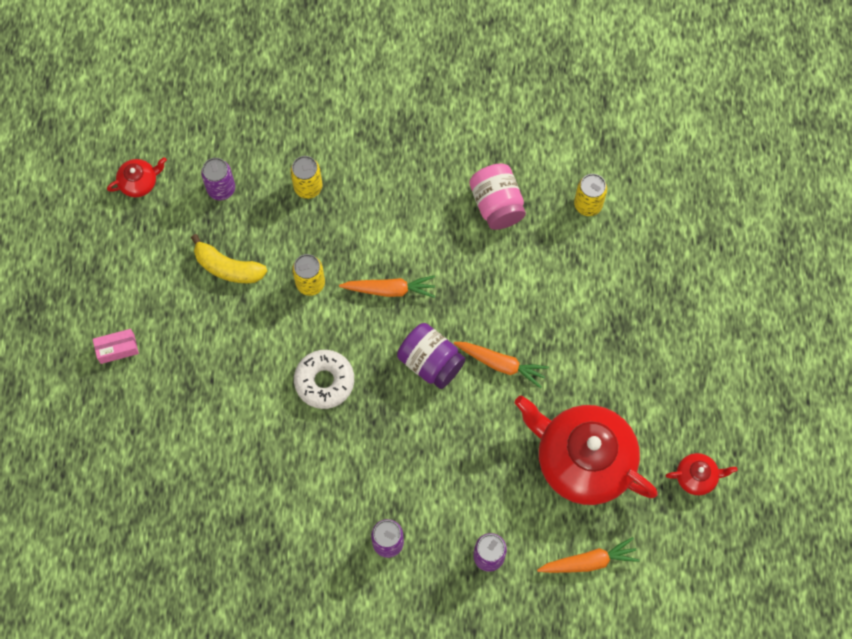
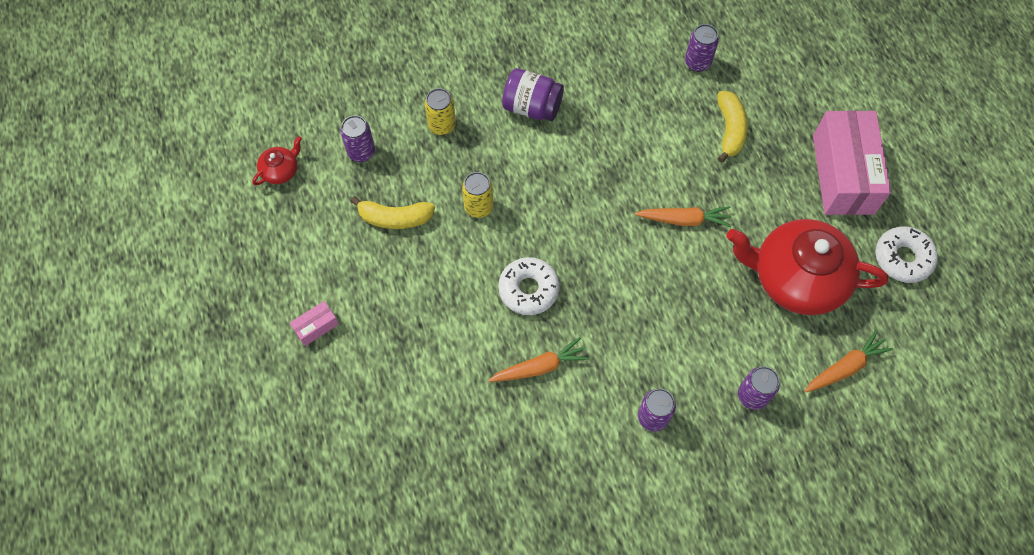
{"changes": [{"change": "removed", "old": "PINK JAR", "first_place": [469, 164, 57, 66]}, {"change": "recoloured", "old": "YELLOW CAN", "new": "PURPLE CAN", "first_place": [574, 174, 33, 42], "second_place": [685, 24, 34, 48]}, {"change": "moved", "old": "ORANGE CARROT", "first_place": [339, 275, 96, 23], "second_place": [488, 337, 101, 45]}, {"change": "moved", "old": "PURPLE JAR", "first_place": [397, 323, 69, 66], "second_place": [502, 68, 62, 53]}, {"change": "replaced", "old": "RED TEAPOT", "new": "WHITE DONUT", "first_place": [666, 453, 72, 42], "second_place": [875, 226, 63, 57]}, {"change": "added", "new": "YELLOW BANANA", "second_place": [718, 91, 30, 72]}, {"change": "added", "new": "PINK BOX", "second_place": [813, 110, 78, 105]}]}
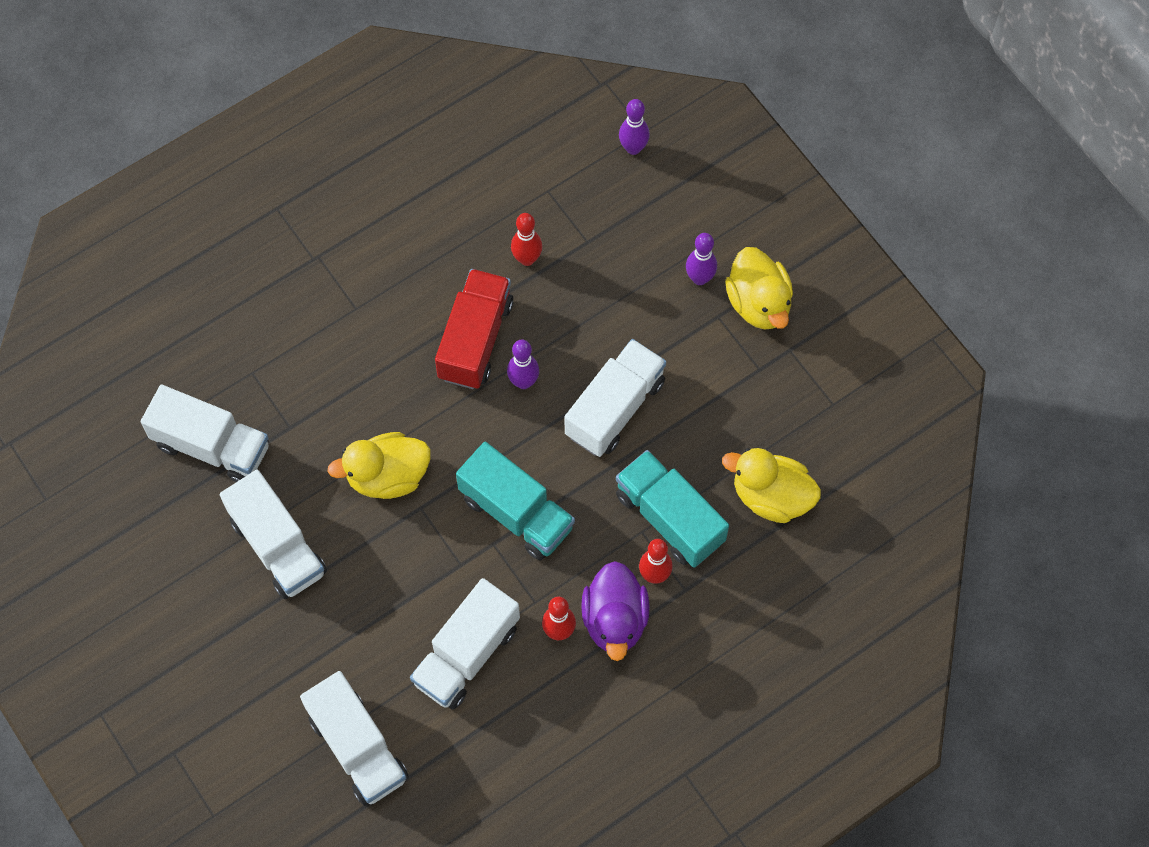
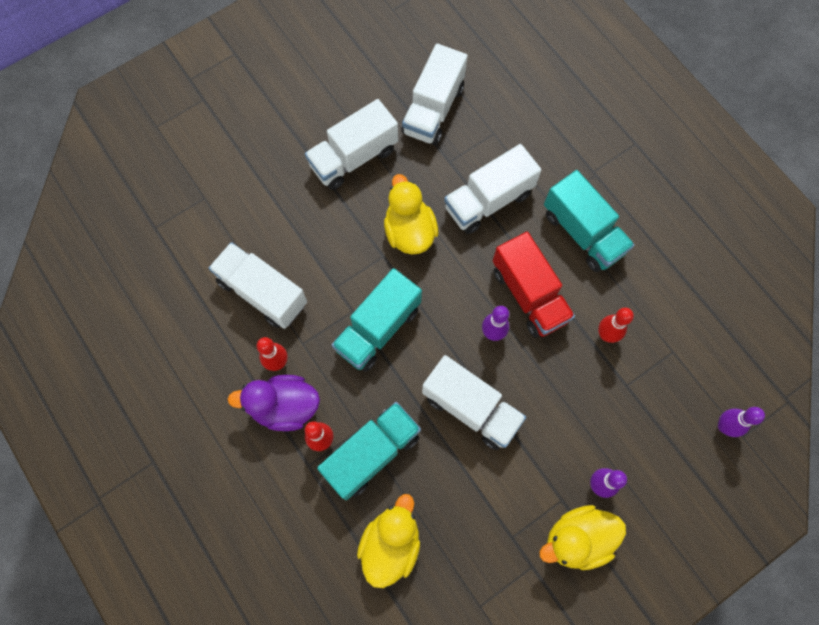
{"changes": [{"change": "turned", "old": "RED TRUCK", "first_place": [435, 269, 79, 120], "second_place": [493, 232, 82, 106], "degrees": 45}, {"change": "moved", "old": "WHITE TRUCK", "first_place": [300, 671, 109, 135], "second_place": [444, 144, 97, 90]}, {"change": "added", "new": "TURQUOISE TRUCK", "second_place": [544, 170, 91, 102]}]}
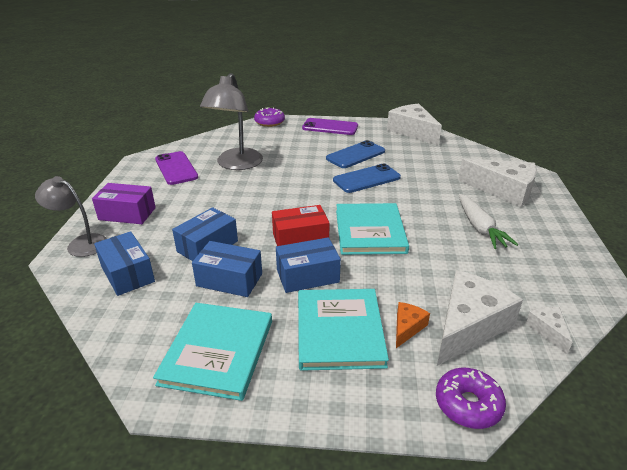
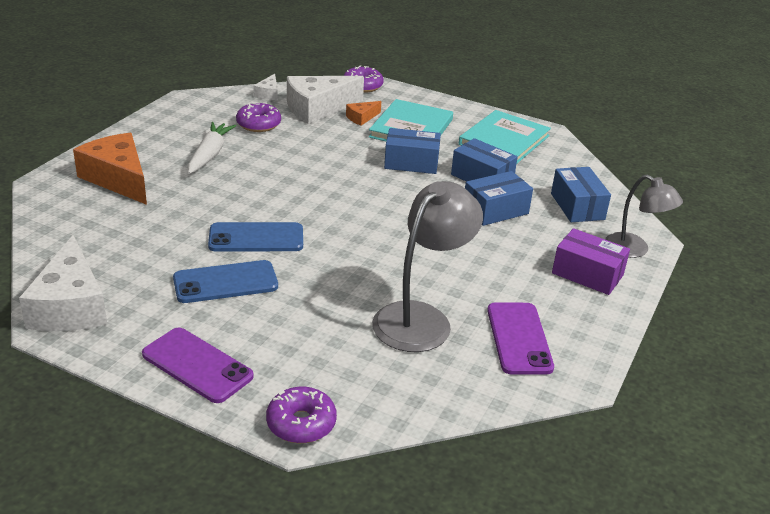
{"changes": [{"change": "recoloured", "old": "WHITE CHEESE", "new": "ORANGE CHEESE", "first_place": [458, 158, 79, 49], "second_place": [73, 133, 74, 72]}, {"change": "removed", "old": "TURQUOISE BOOK", "first_place": [336, 203, 73, 52]}, {"change": "removed", "old": "RED BOX", "first_place": [272, 205, 58, 41]}, {"change": "added", "new": "PURPLE DONUT", "second_place": [236, 103, 45, 29]}]}
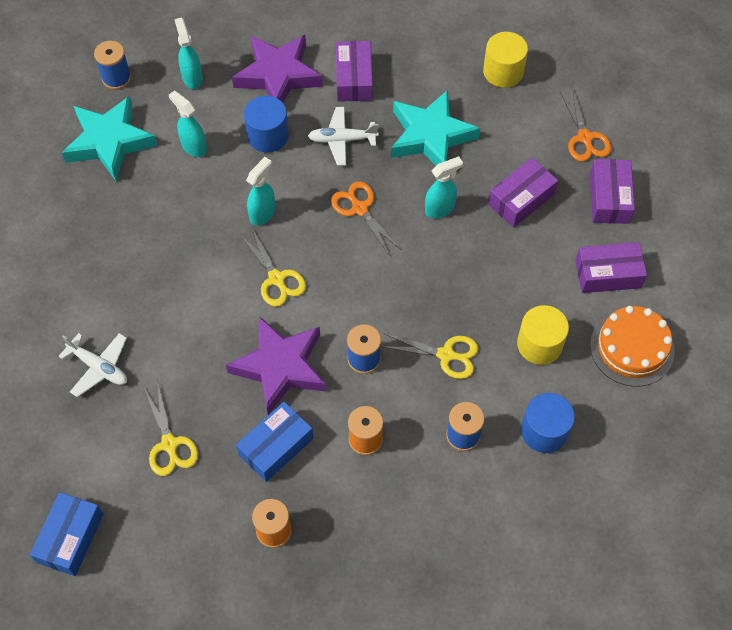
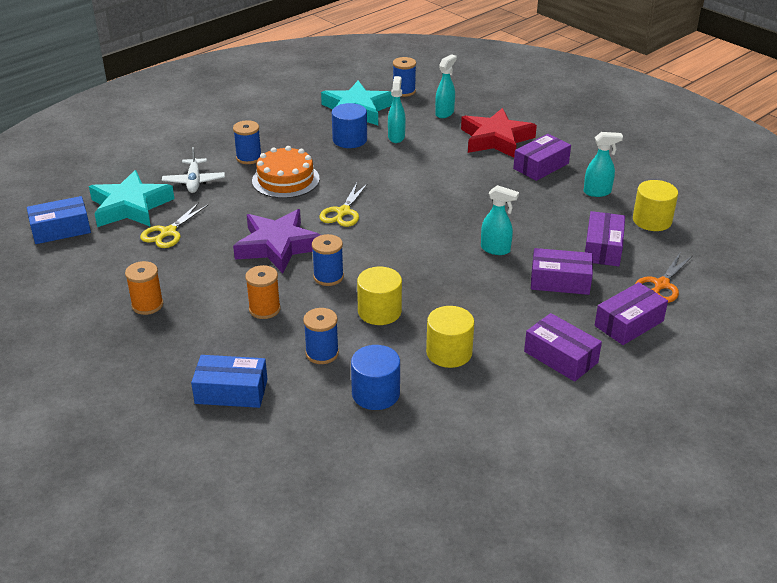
{"changes": [{"change": "recoloured", "old": "PURPLE STAR", "new": "RED STAR", "first_place": [232, 35, 91, 68], "second_place": [461, 108, 76, 50]}, {"change": "moved", "old": "TURQUOISE STAR", "first_place": [391, 90, 89, 76], "second_place": [89, 170, 85, 57]}, {"change": "moved", "old": "BLUE CYLINDER", "first_place": [244, 96, 45, 57], "second_place": [332, 103, 35, 45]}, {"change": "removed", "old": "WHITE PLANE", "first_place": [308, 107, 71, 59]}, {"change": "moved", "old": "TURQUOISE SPRAY BOTTLE", "first_place": [246, 157, 29, 68], "second_place": [584, 132, 39, 65]}, {"change": "removed", "old": "ORANGE SCISSORS", "first_place": [331, 181, 70, 75]}, {"change": "moved", "old": "ORANGE CAKE", "first_place": [590, 306, 85, 81], "second_place": [252, 146, 68, 52]}, {"change": "replaced", "old": "YELLOW SCISSORS", "new": "YELLOW CYLINDER", "first_place": [380, 333, 98, 46], "second_place": [357, 267, 45, 58]}, {"change": "moved", "old": "BLUE BOX", "first_place": [236, 402, 77, 80], "second_place": [191, 355, 77, 53]}, {"change": "added", "new": "BLUE SPOOL", "second_place": [233, 120, 28, 44]}, {"change": "added", "new": "PURPLE BOX", "second_place": [585, 211, 40, 55]}]}
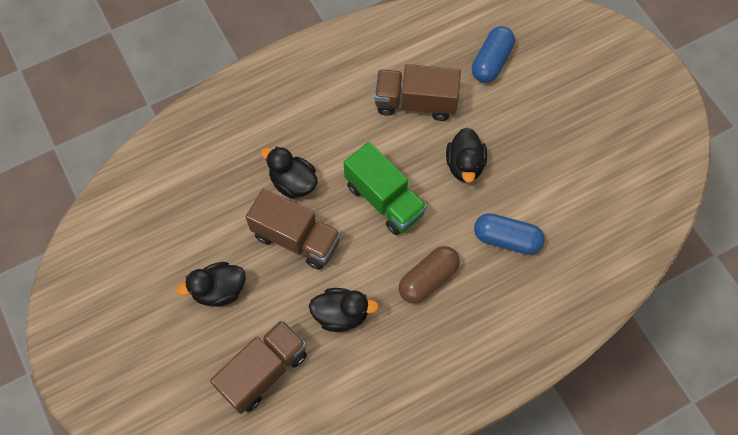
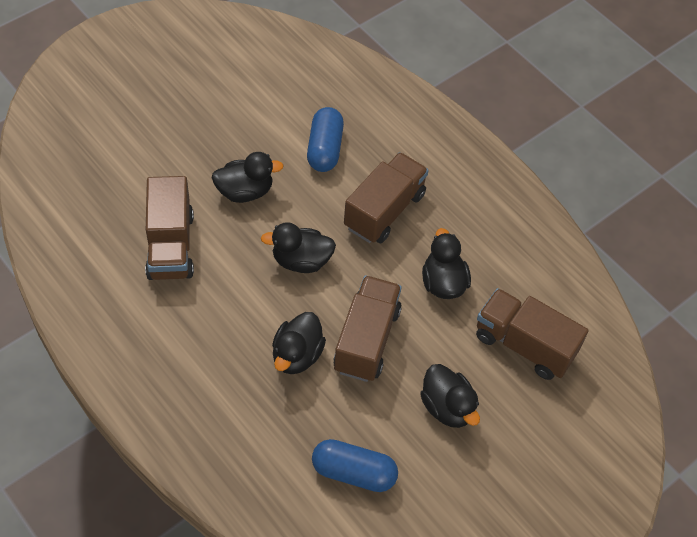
{"changes": [{"change": "moved", "old": "BLUE CAPSULE", "first_place": [472, 26, 43, 57], "second_place": [312, 439, 86, 53]}, {"change": "replaced", "old": "GREEN TRUCK", "new": "BLACK DUCK", "first_place": [344, 142, 83, 93], "second_place": [261, 222, 75, 51]}, {"change": "replaced", "old": "BROWN CAPSULE", "new": "BROWN TRUCK", "first_place": [399, 246, 61, 58], "second_place": [344, 152, 85, 91]}]}
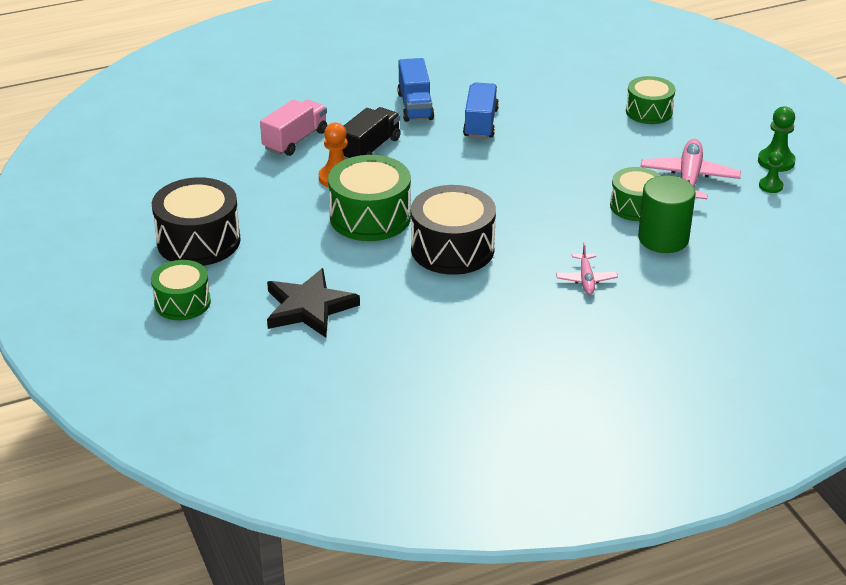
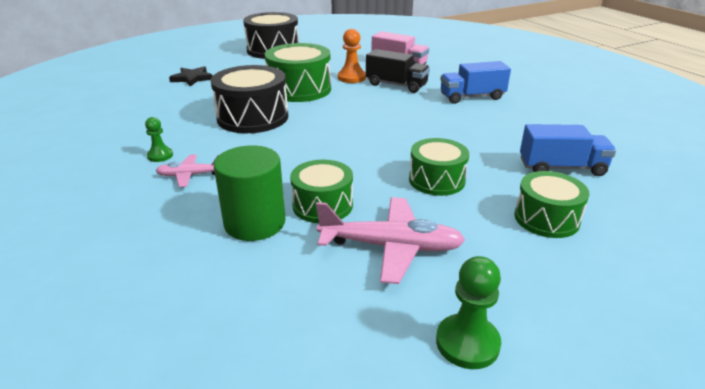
{"changes": [{"change": "moved", "old": "BLUE TRUCK", "first_place": [463, 83, 36, 56], "second_place": [520, 124, 96, 52]}, {"change": "moved", "old": "GREEN PAWN", "first_place": [759, 151, 24, 42], "second_place": [145, 117, 28, 45]}, {"change": "moved", "old": "GREEN DRUM", "first_place": [151, 260, 60, 60], "second_place": [409, 138, 60, 58]}, {"change": "resized", "old": "BLACK STAR", "first_place": [267, 268, 93, 70], "second_place": [169, 66, 44, 21], "factor": 0.63}]}
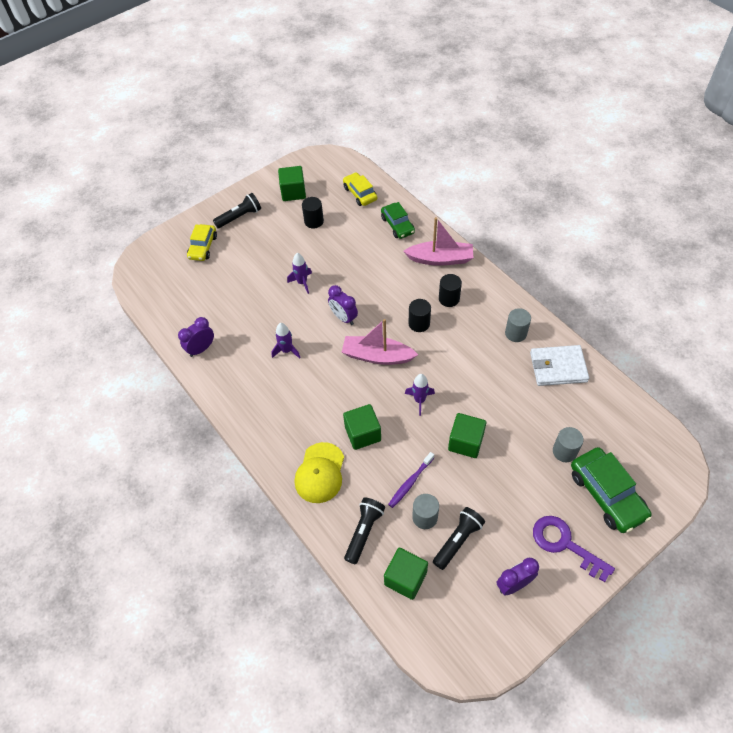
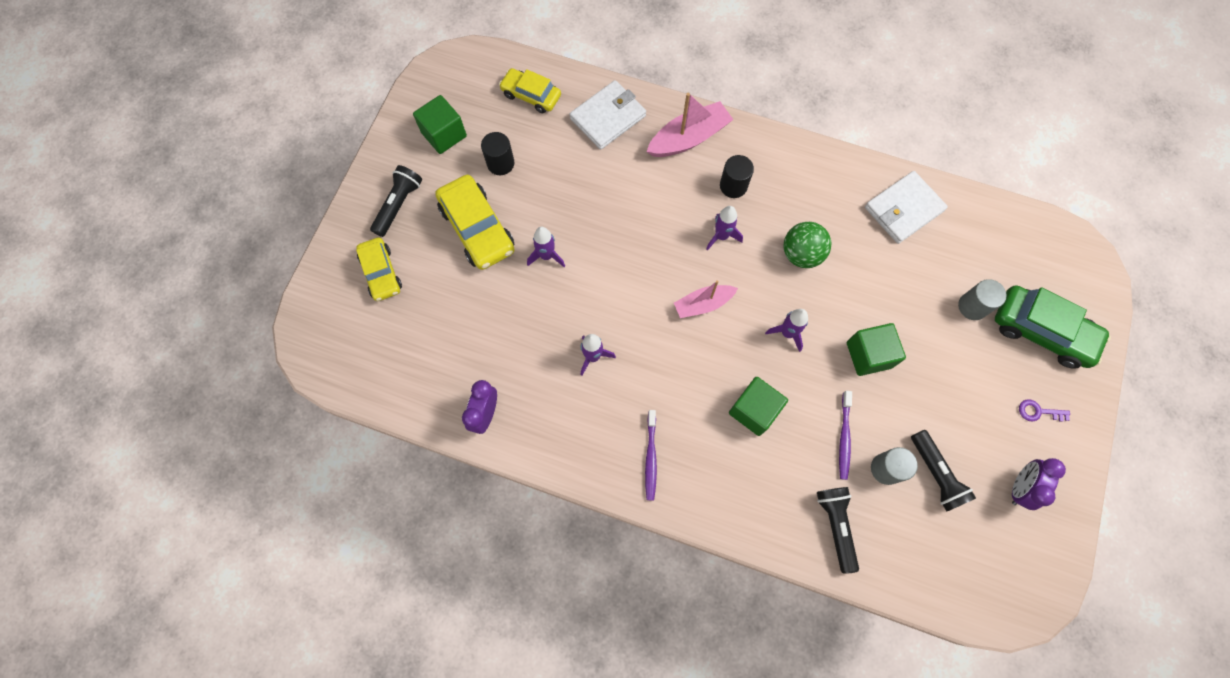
{"changes": [{"change": "replaced", "old": "GREEN CAR", "new": "WHITE WALLET", "first_place": [381, 202, 34, 37], "second_place": [570, 80, 76, 70]}, {"change": "removed", "old": "PURPLE CLOCK", "first_place": [328, 285, 30, 40]}, {"change": "replaced", "old": "BLACK CYLINDER", "new": "PURPLE ROCKET", "first_place": [409, 299, 22, 33], "second_place": [706, 206, 37, 44]}, {"change": "removed", "old": "GREY CYLINDER", "first_place": [505, 308, 26, 34]}, {"change": "resized", "old": "PINK BOAT", "first_place": [342, 319, 76, 46], "second_place": [674, 280, 64, 38], "factor": 0.66}, {"change": "removed", "old": "YELLOW CAP", "first_place": [295, 442, 49, 61]}, {"change": "turned", "old": "BLACK FLASHLIGHT", "first_place": [433, 507, 52, 63], "second_place": [911, 430, 65, 81], "degrees": 150}, {"change": "resized", "old": "PURPLE KEY", "first_place": [533, 516, 82, 66], "second_place": [1019, 399, 51, 23], "factor": 0.49}, {"change": "removed", "old": "GREEN CUBE", "first_place": [384, 547, 44, 53]}, {"change": "added", "new": "YELLOW CAR", "second_place": [435, 175, 80, 95]}, {"change": "added", "new": "GREEN BALL", "second_place": [784, 222, 47, 46]}, {"change": "added", "new": "PURPLE TOOTHBRUSH", "second_place": [645, 410, 12, 90]}]}
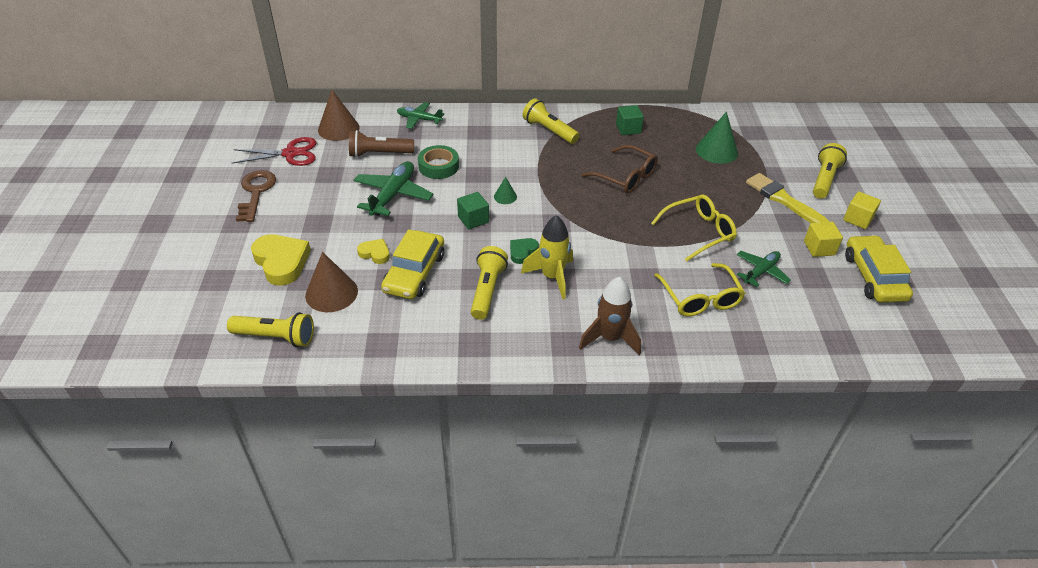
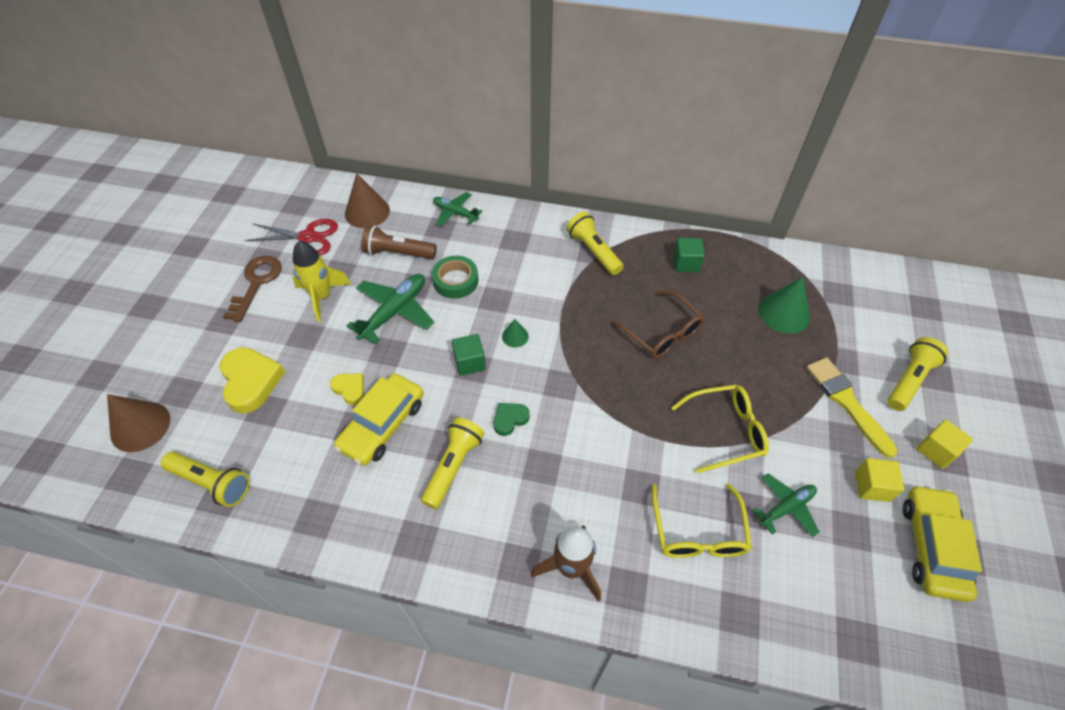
{"changes": [{"change": "moved", "old": "YELLOW ROCKET", "first_place": [521, 215, 52, 84], "second_place": [293, 241, 58, 81]}, {"change": "moved", "old": "BROWN CONE", "first_place": [305, 252, 53, 60], "second_place": [107, 394, 63, 58]}]}
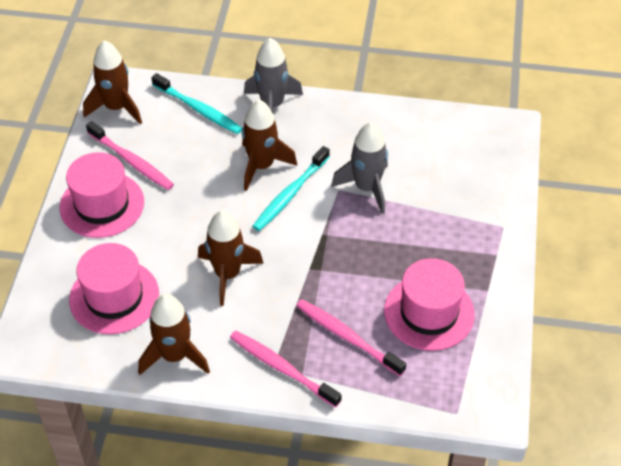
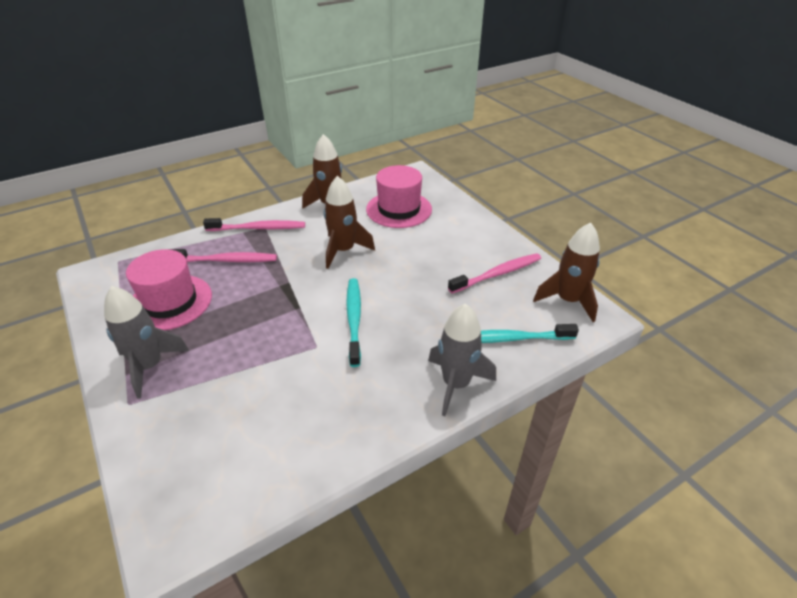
{"changes": [{"change": "removed", "old": "BROWN ROCKET", "first_place": [242, 100, 55, 91]}, {"change": "turned", "old": "PINK TOOTHBRUSH", "first_place": [86, 121, 88, 69], "second_place": [448, 253, 93, 41], "degrees": 150}, {"change": "moved", "old": "GREY ROCKET", "first_place": [331, 122, 57, 92], "second_place": [104, 286, 85, 113]}, {"change": "removed", "old": "PINK HAT", "first_place": [60, 152, 84, 86]}]}
